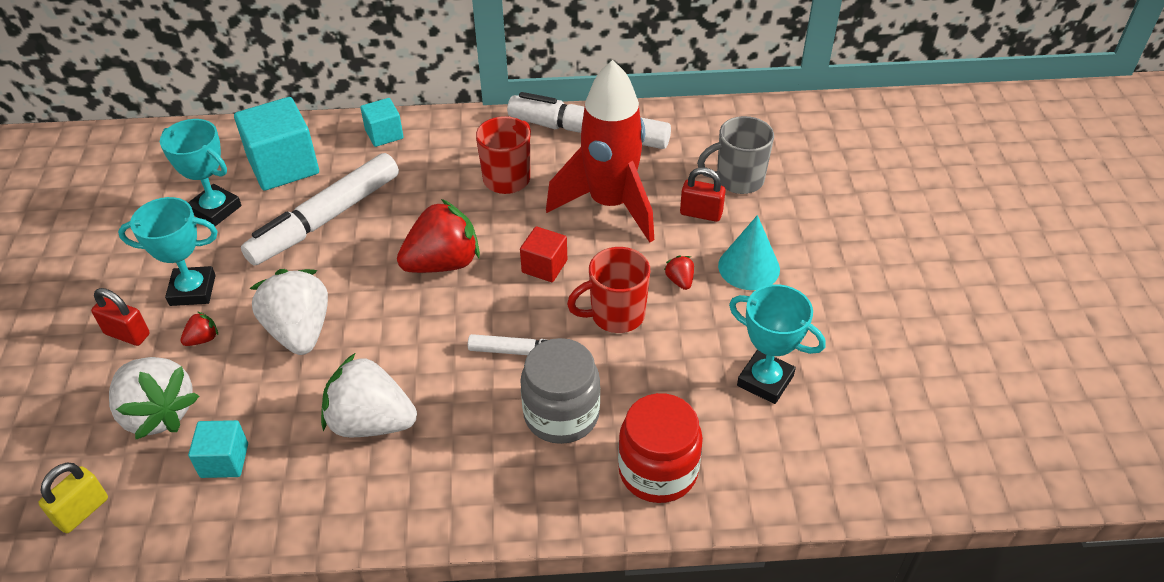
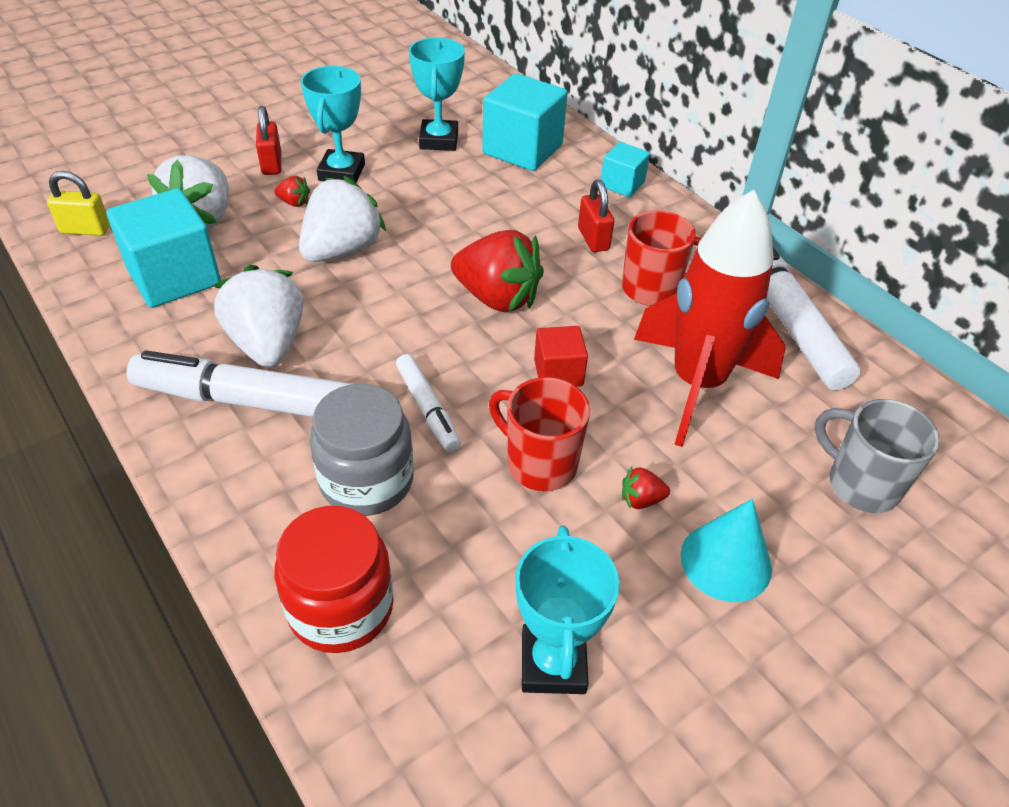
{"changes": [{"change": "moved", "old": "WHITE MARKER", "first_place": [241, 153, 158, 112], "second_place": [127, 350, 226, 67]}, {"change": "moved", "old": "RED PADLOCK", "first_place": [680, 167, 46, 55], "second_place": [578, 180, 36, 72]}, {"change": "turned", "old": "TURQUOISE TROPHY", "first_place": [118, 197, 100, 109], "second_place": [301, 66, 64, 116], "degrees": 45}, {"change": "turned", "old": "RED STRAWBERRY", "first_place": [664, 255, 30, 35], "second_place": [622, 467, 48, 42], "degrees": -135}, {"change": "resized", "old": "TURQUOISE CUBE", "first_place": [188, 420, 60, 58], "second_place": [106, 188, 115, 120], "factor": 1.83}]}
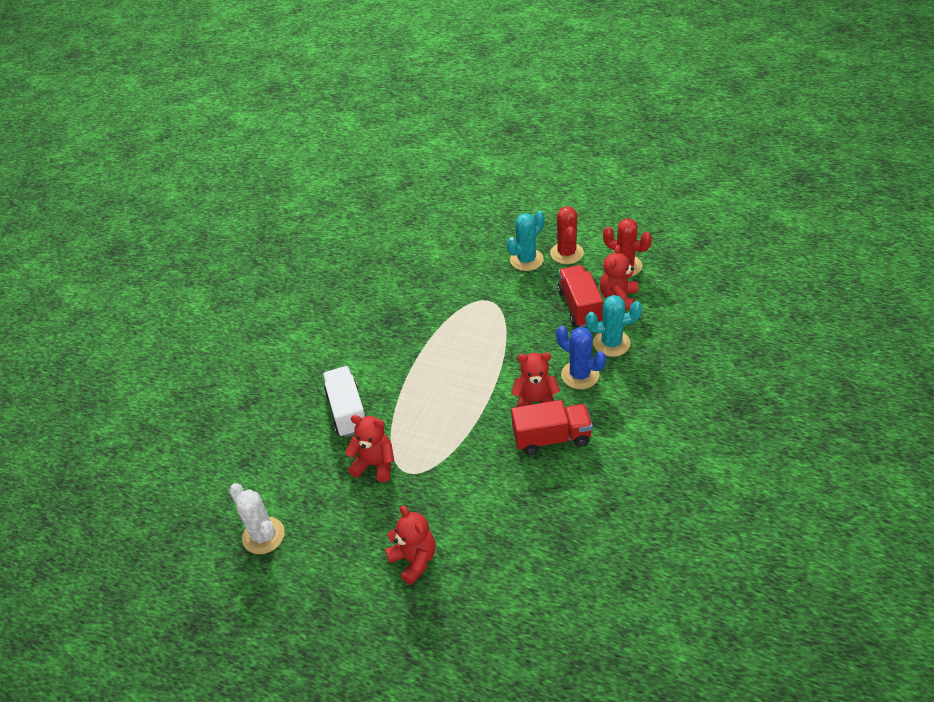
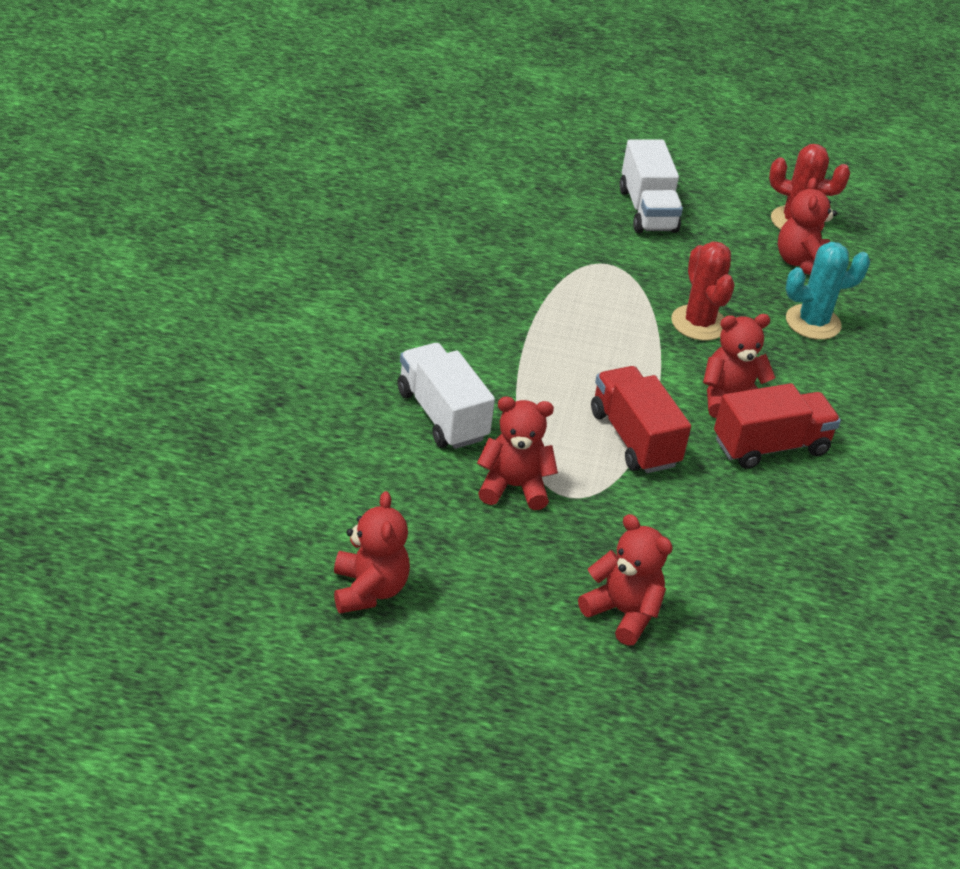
{"changes": [{"change": "moved", "old": "RED CACTUS", "first_place": [550, 206, 34, 58], "second_place": [671, 241, 64, 100]}, {"change": "replaced", "old": "TURQUOISE CACTUS", "new": "WHITE TRUCK", "first_place": [507, 211, 38, 60], "second_place": [619, 139, 64, 94]}, {"change": "moved", "old": "RED TRUCK", "first_place": [557, 265, 46, 62], "second_place": [591, 366, 100, 107]}, {"change": "removed", "old": "BLUE CACTUS", "first_place": [556, 326, 50, 63]}, {"change": "replaced", "old": "WHITE CACTUS", "new": "RED TEDDY BEAR", "first_place": [229, 483, 56, 71], "second_place": [334, 491, 76, 122]}]}
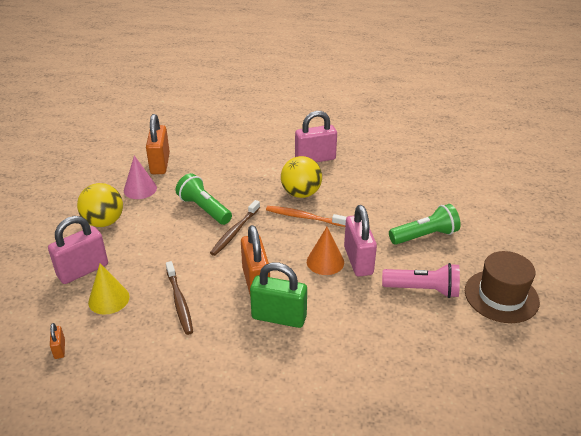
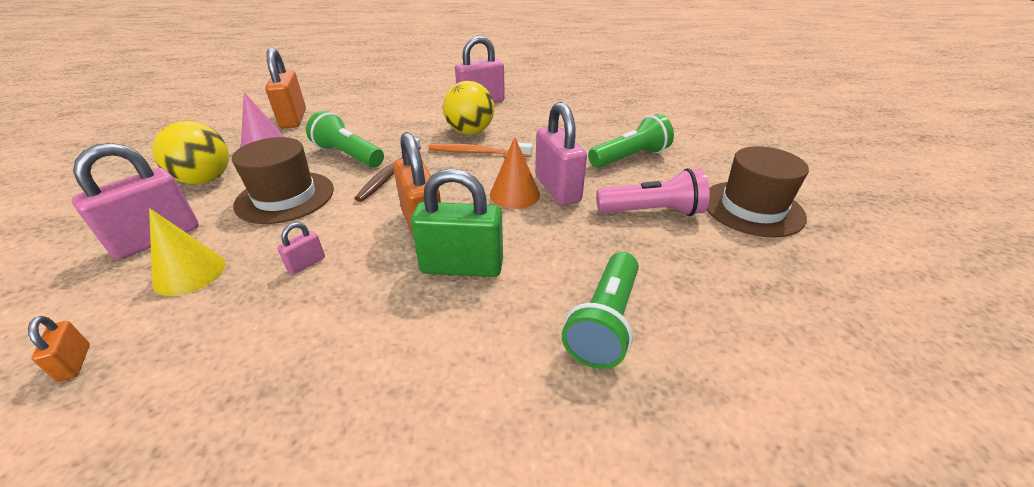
{"changes": [{"change": "replaced", "old": "BROWN TOOTHBRUSH", "new": "PINK PADLOCK", "first_place": [166, 261, 27, 74], "second_place": [277, 222, 48, 52]}, {"change": "added", "new": "BROWN HAT", "second_place": [232, 137, 102, 87]}, {"change": "added", "new": "GREEN FLASHLIGHT", "second_place": [562, 252, 77, 117]}]}
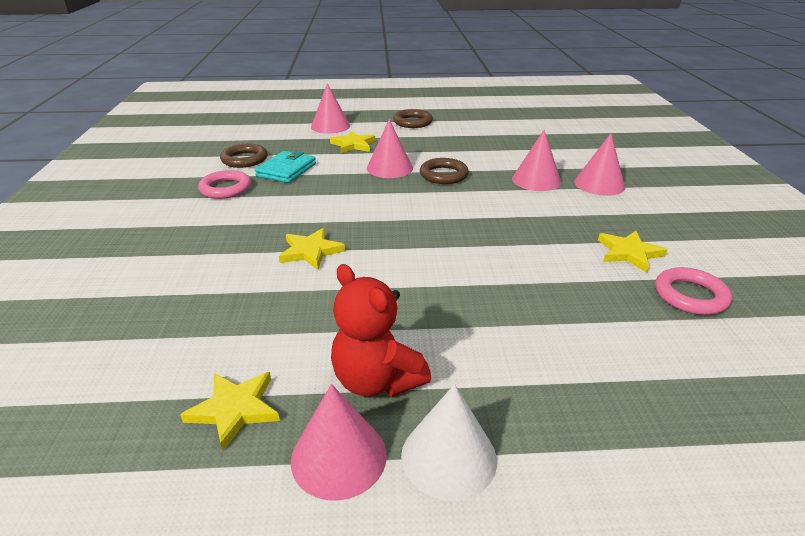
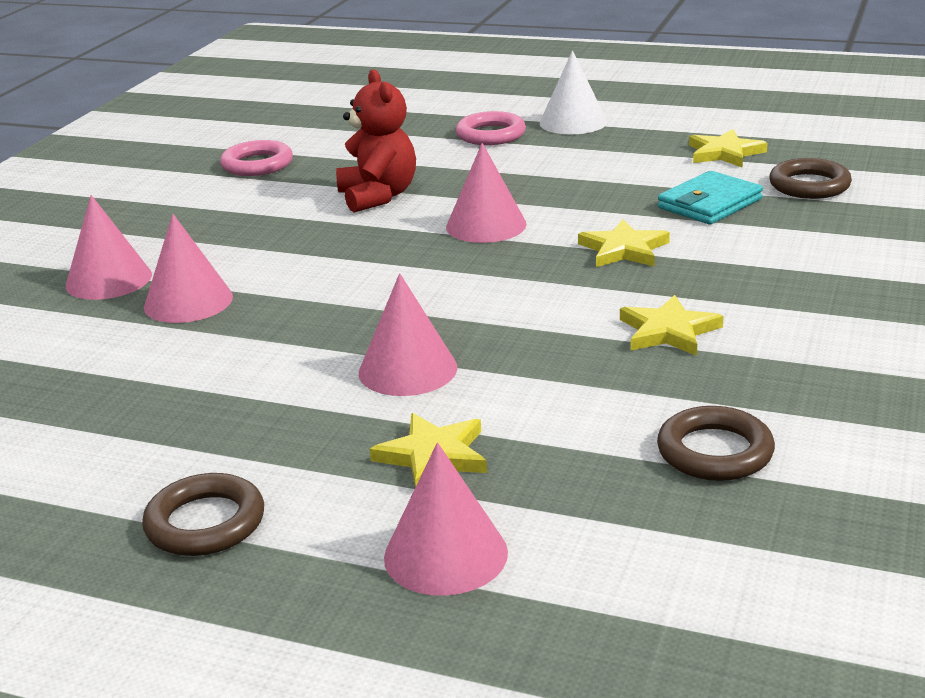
{"changes": [{"change": "moved", "old": "TURQUOISE WALLET", "first_place": [255, 151, 61, 32], "second_place": [658, 171, 105, 53]}, {"change": "moved", "old": "BROWN RING", "first_place": [420, 158, 49, 26], "second_place": [769, 158, 83, 41]}, {"change": "moved", "old": "PINK RING", "first_place": [198, 170, 53, 29], "second_place": [456, 111, 70, 34]}, {"change": "moved", "old": "YELLOW STAR", "first_place": [598, 231, 70, 42], "second_place": [620, 295, 104, 61]}, {"change": "moved", "old": "RED TEDDY BEAR", "first_place": [331, 264, 100, 133], "second_place": [336, 69, 80, 143]}, {"change": "moved", "old": "PINK CONE", "first_place": [291, 384, 96, 117], "second_place": [446, 143, 81, 100]}]}
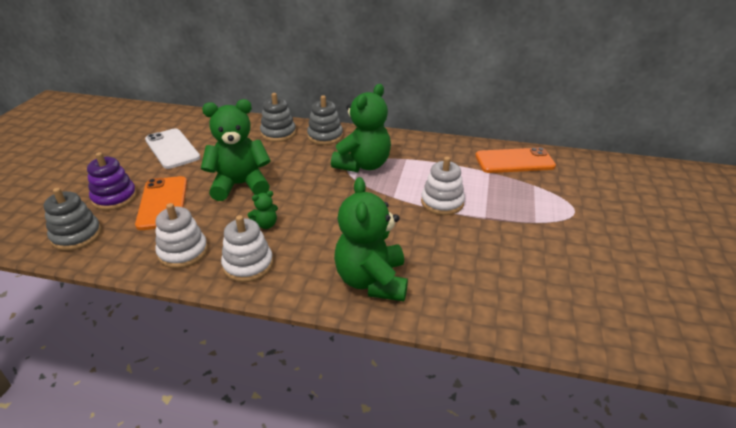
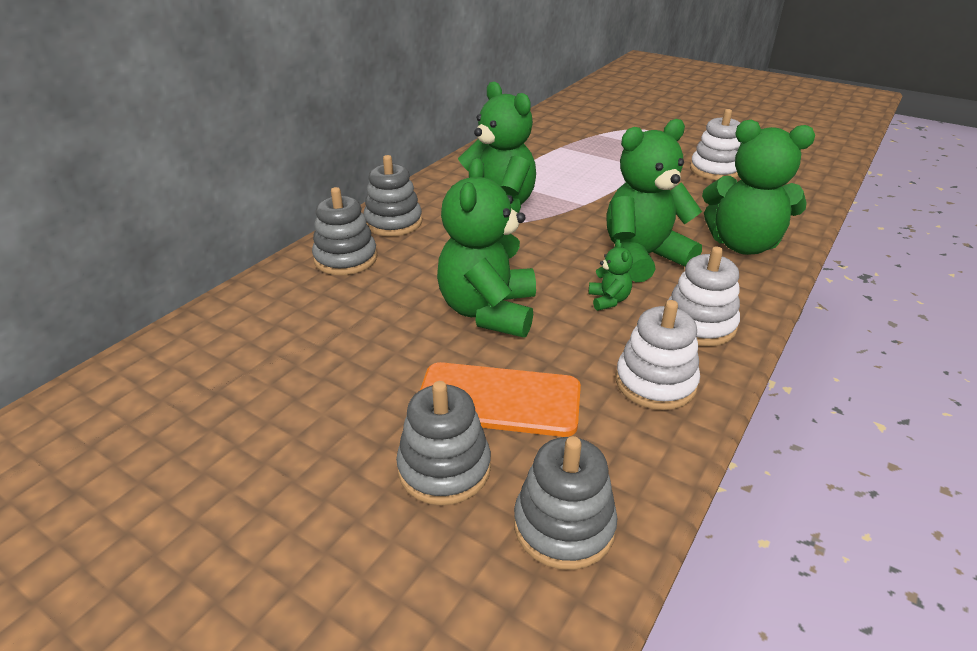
{"changes": [{"change": "removed", "old": "WHITE PHONE", "first_place": [145, 128, 55, 41]}, {"change": "removed", "old": "ORANGE PHONE", "first_place": [475, 147, 81, 26]}, {"change": "recoloured", "old": "PURPLE STACKING TOY", "new": "GREY STACKING TOY", "first_place": [87, 152, 50, 58], "second_place": [396, 381, 95, 124]}, {"change": "moved", "old": "WHITE STACKING TOY", "first_place": [421, 157, 44, 58], "second_place": [690, 109, 51, 71]}, {"change": "added", "new": "GREEN TEDDY BEAR", "second_place": [606, 119, 96, 163]}]}
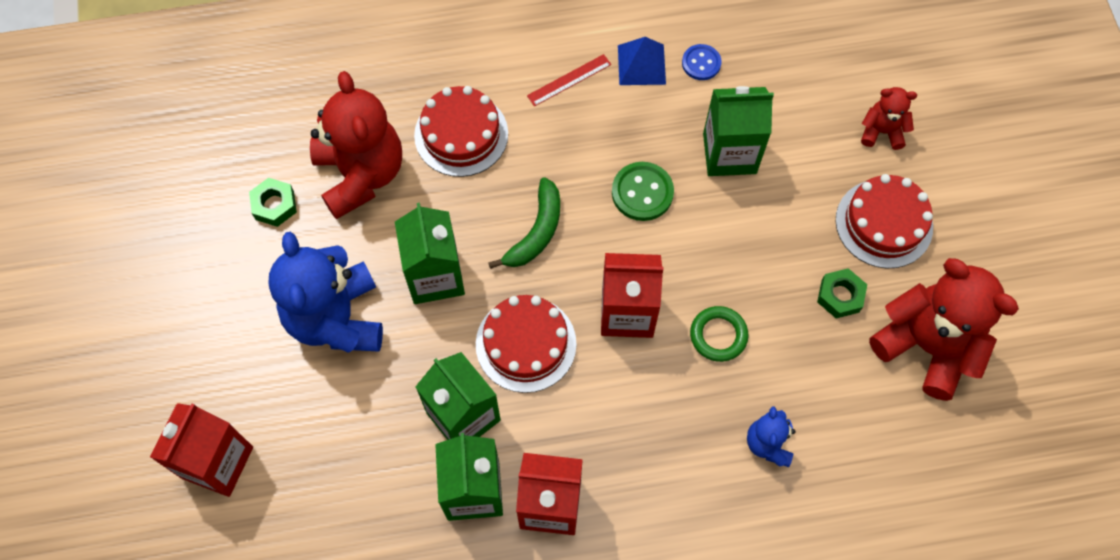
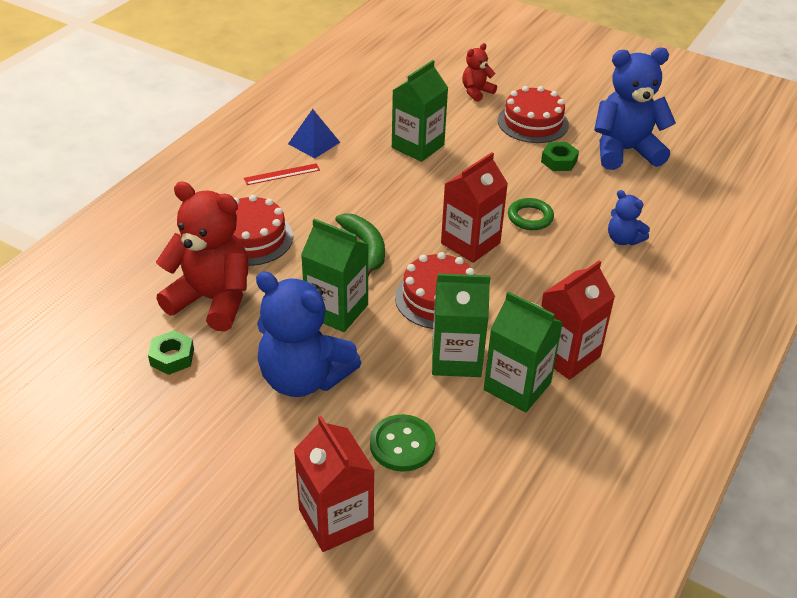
{"changes": [{"change": "removed", "old": "BLUE BUTTON", "first_place": [682, 44, 39, 36]}, {"change": "turned", "old": "RED RULER", "first_place": [527, 54, 84, 52], "second_place": [244, 163, 76, 22], "degrees": 60}, {"change": "moved", "old": "GREEN BUTTON", "first_place": [612, 162, 62, 59], "second_place": [370, 414, 66, 58]}, {"change": "recoloured", "old": "RED TEDDY BEAR", "new": "BLUE TEDDY BEAR", "first_place": [869, 258, 150, 143], "second_place": [594, 48, 82, 122]}]}
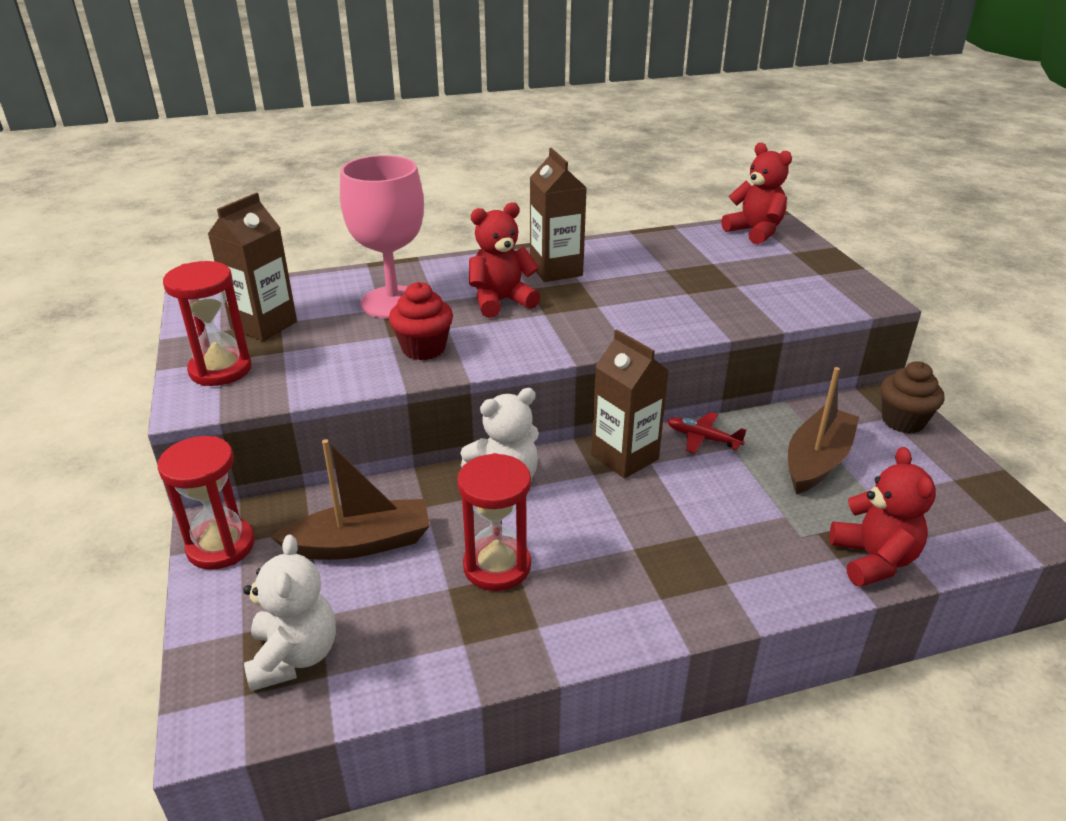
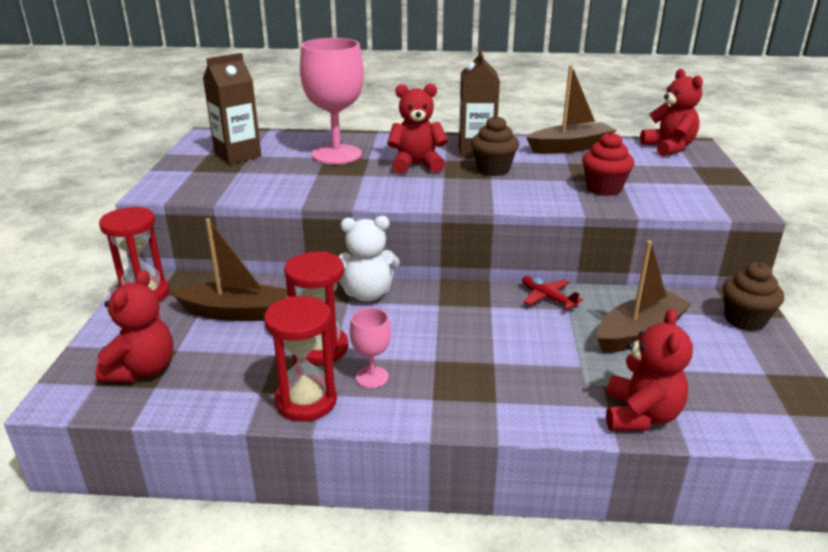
{"changes": [{"change": "moved", "old": "RED HOURGLASS", "first_place": [163, 261, 89, 125], "second_place": [264, 296, 73, 125]}, {"change": "moved", "old": "RED CUPCAKE", "first_place": [389, 282, 64, 78], "second_place": [582, 132, 53, 64]}, {"change": "removed", "old": "BROWN CARTON", "first_place": [591, 330, 78, 149]}, {"change": "recoloured", "old": "WHITE TEDDY BEAR", "new": "RED TEDDY BEAR", "first_place": [243, 534, 93, 157], "second_place": [95, 270, 78, 112]}, {"change": "added", "new": "BROWN BOAT", "second_place": [526, 65, 90, 89]}, {"change": "added", "new": "BROWN CUPCAKE", "second_place": [471, 115, 48, 61]}, {"change": "added", "new": "PINK GOBLET", "second_place": [350, 308, 41, 80]}]}
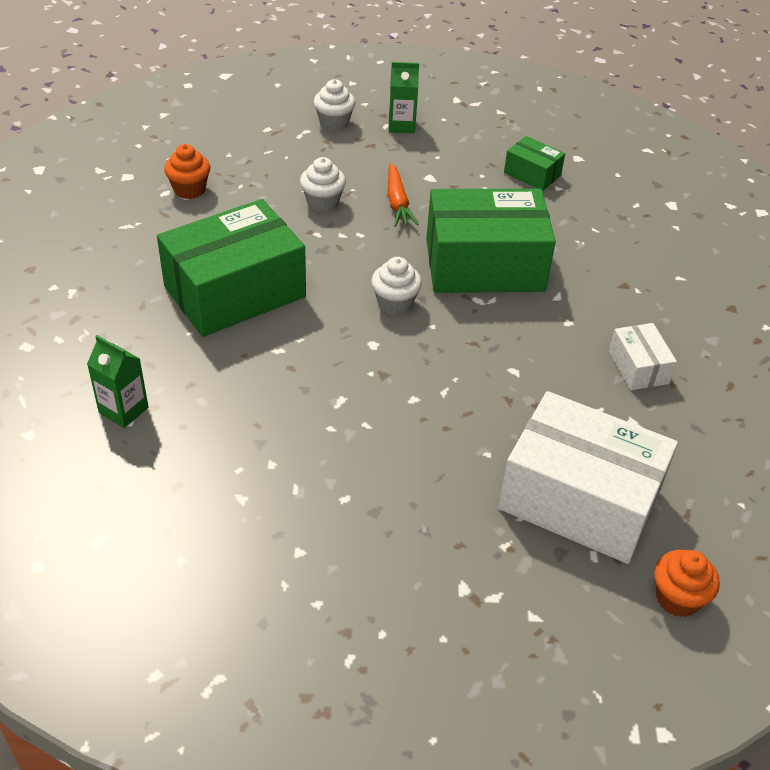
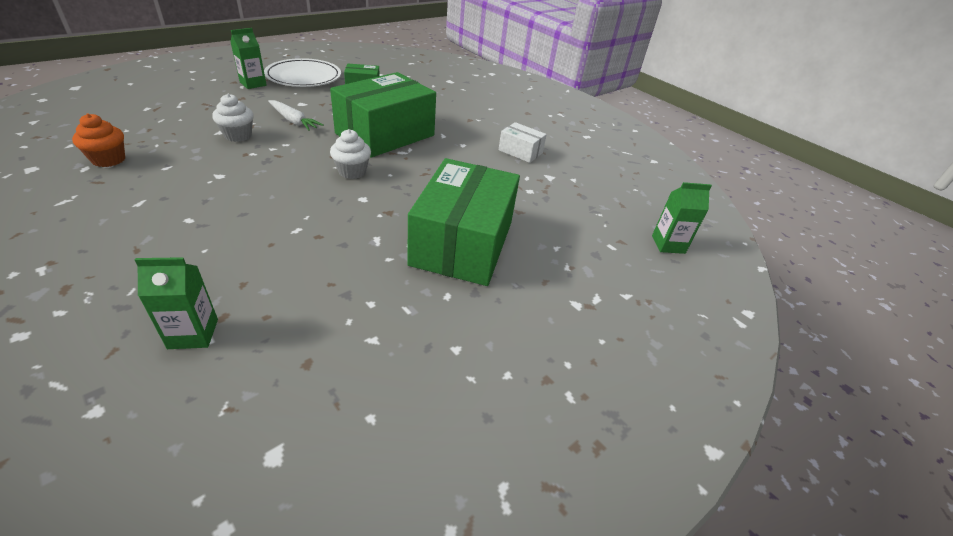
{"changes": [{"change": "removed", "old": "WHITE CUPCAKE", "first_place": [313, 79, 42, 52]}, {"change": "recoloured", "old": "ORANGE CARROT", "new": "WHITE CARROT", "first_place": [388, 163, 30, 64], "second_place": [268, 100, 56, 31]}, {"change": "moved", "old": "GREEN BOX", "first_place": [157, 199, 149, 138], "second_place": [407, 158, 113, 128]}, {"change": "removed", "old": "WHITE BOX", "first_place": [498, 391, 180, 173]}, {"change": "replaced", "old": "ORANGE CUPCAKE", "new": "GREEN CARTON", "first_place": [654, 550, 66, 67], "second_place": [652, 182, 60, 72]}, {"change": "added", "new": "WHITE PLATE", "second_place": [264, 58, 77, 29]}]}
